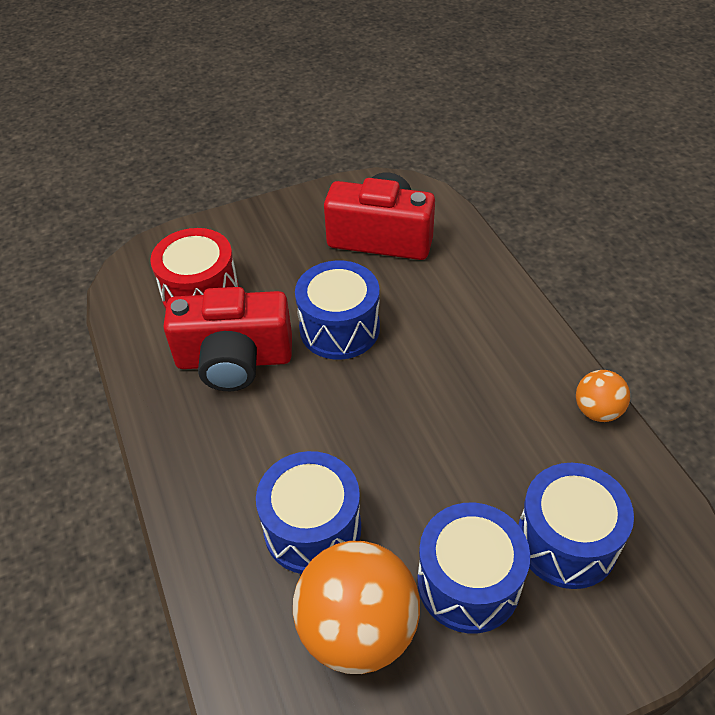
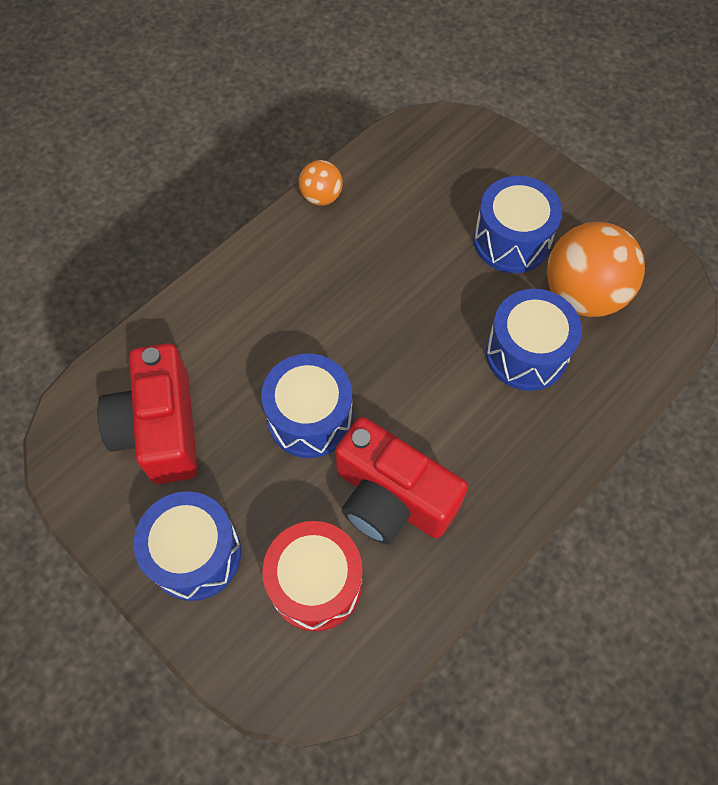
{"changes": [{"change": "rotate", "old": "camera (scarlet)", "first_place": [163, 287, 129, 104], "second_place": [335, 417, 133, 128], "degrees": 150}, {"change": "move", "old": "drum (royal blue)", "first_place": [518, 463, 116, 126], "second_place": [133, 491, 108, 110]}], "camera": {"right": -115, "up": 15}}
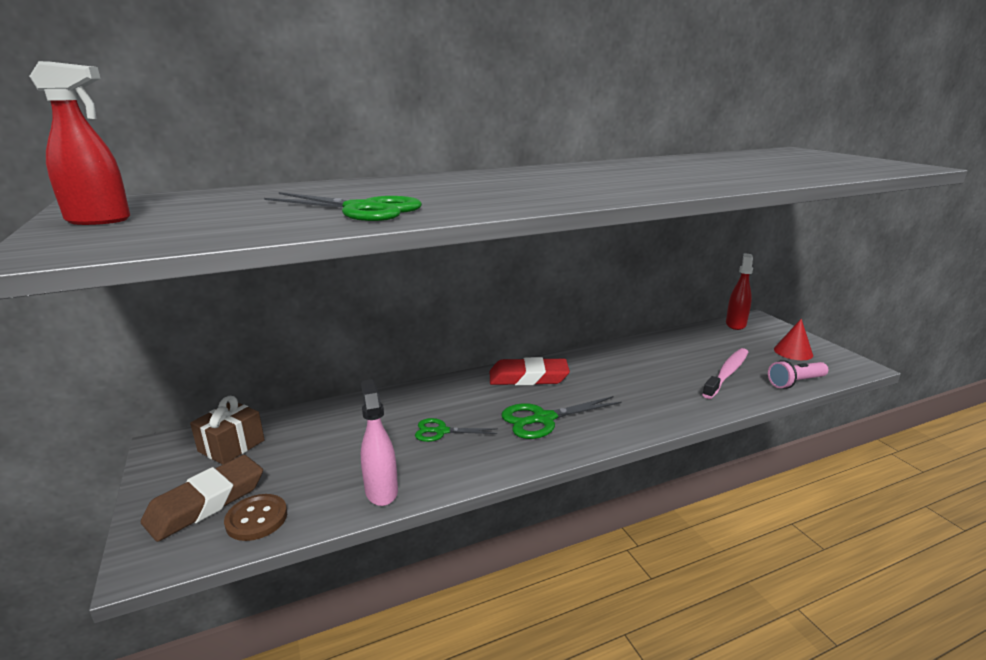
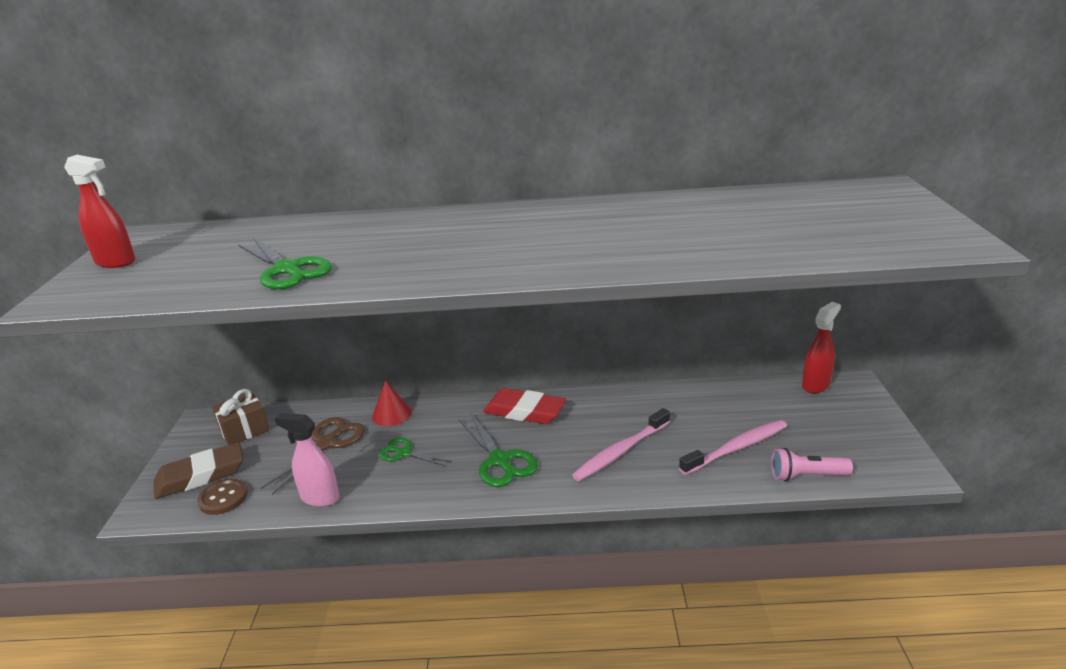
{"changes": [{"change": "move", "old": "cone shape (scarlet)", "first_place": [774, 319, 39, 41], "second_place": [372, 381, 39, 45]}, {"change": "rotate", "old": "spray bottle (rosy)", "first_place": [361, 379, 37, 127], "second_place": [275, 413, 64, 94], "degrees": -75}, {"change": "rotate", "old": "pair of scissors (emerald)", "first_place": [502, 396, 120, 43], "second_place": [458, 414, 80, 73], "degrees": -120}, {"change": "insert", "new": "toothbrush (rosy)", "second_place": [572, 408, 98, 73]}, {"change": "insert", "new": "pair of scissors (dark brown)", "second_place": [261, 417, 104, 78]}], "camera": {"right": 25, "up": 5}}
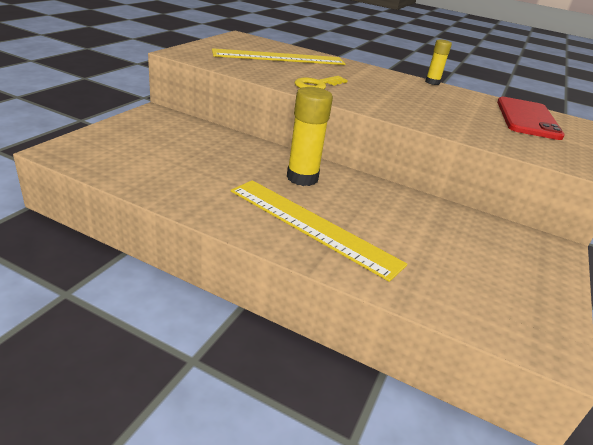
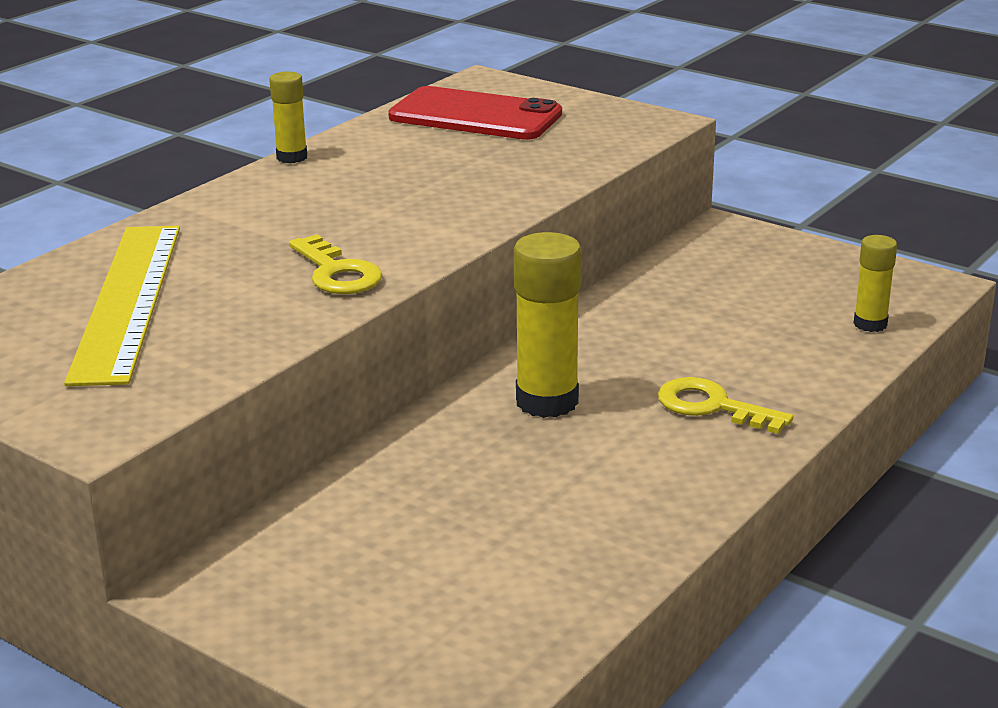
{"changes": [{"change": "replace", "old": "ruler (yellow)", "new": "key (yellow)", "first_place": [231, 180, 177, 102], "second_place": [658, 377, 135, 57]}, {"change": "insert", "new": "glue (yellow)", "second_place": [854, 235, 43, 97]}], "camera": {"right": -75, "up": -5}}
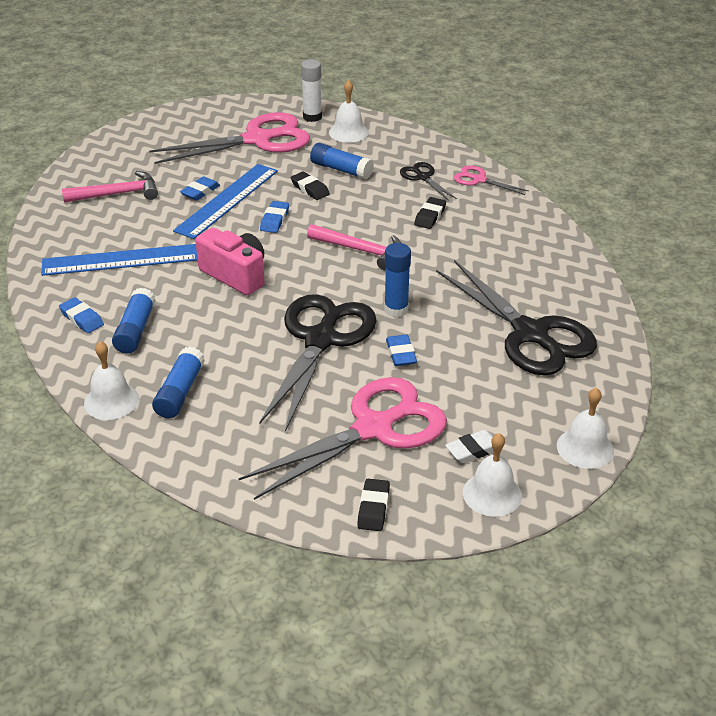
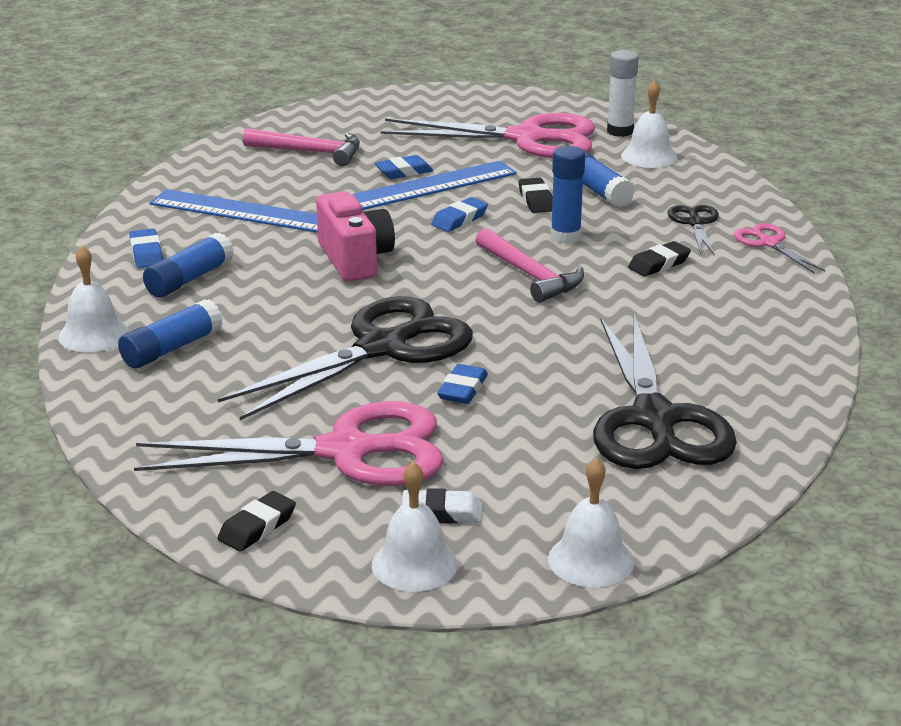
{"changes": [{"change": "move", "old": "glue (royal blue)", "first_place": [384, 243, 27, 74], "second_place": [551, 146, 34, 98]}], "camera": {"right": 30, "up": -10}}
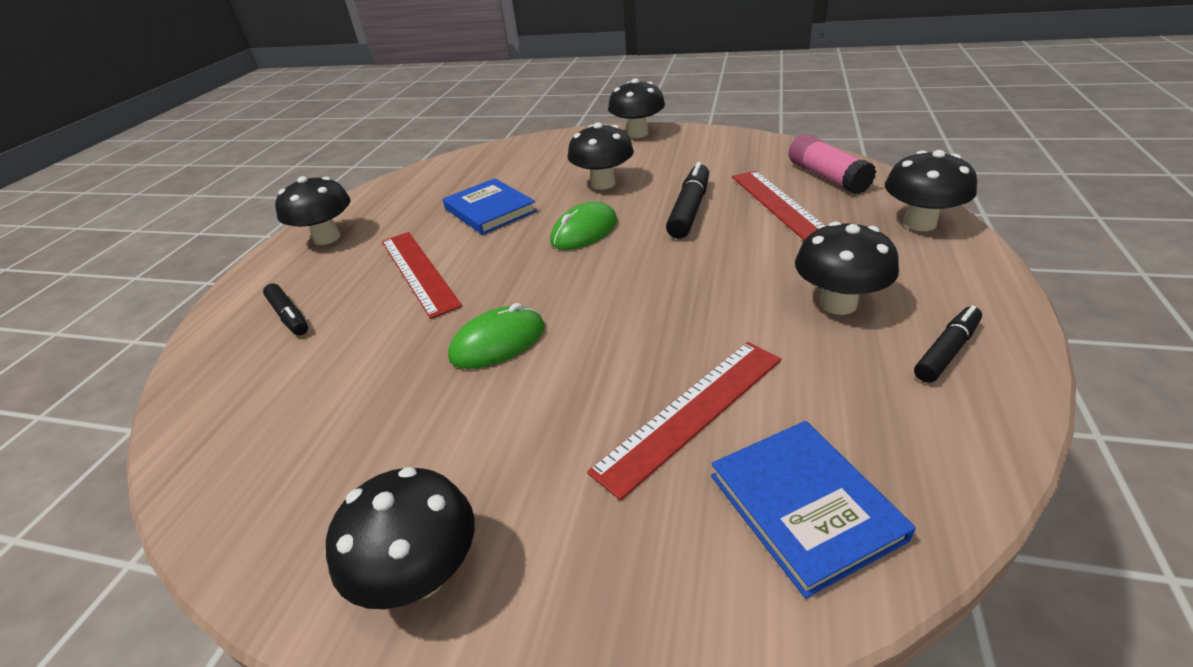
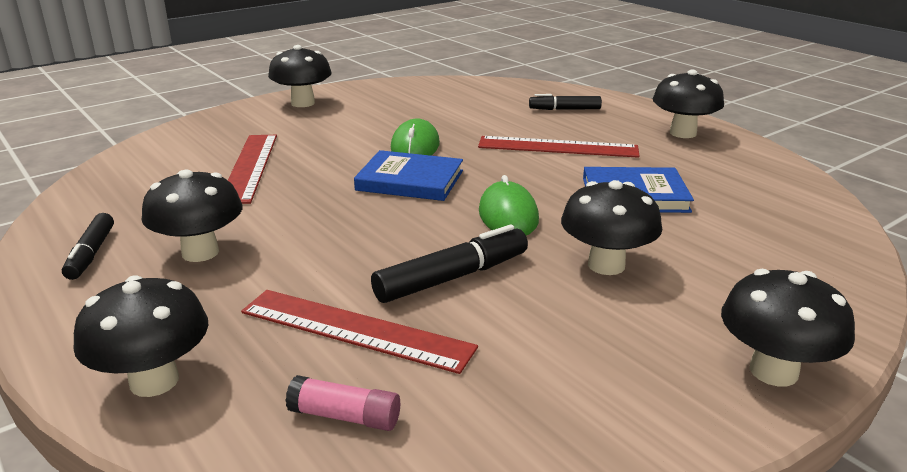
{"changes": [{"change": "resize", "old": "glue (rosy)", "first_place": [788, 134, 88, 60], "second_place": [285, 375, 115, 56], "factor": 0.63}, {"change": "rotate", "old": "felt pen (ebony)", "first_place": [666, 162, 43, 77], "second_place": [371, 225, 157, 78], "degrees": -90}, {"change": "move", "old": "hardback (royal blue)", "first_place": [711, 421, 205, 177], "second_place": [354, 150, 109, 51]}], "camera": {"right": 125, "up": -10}}
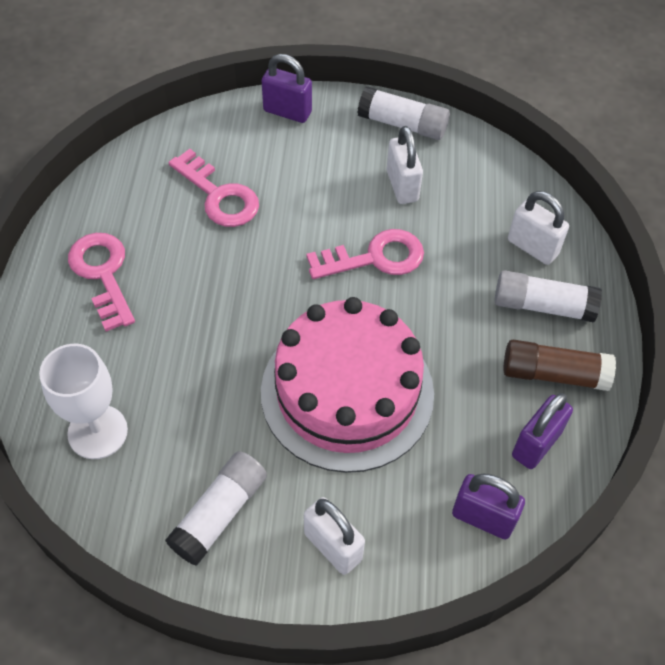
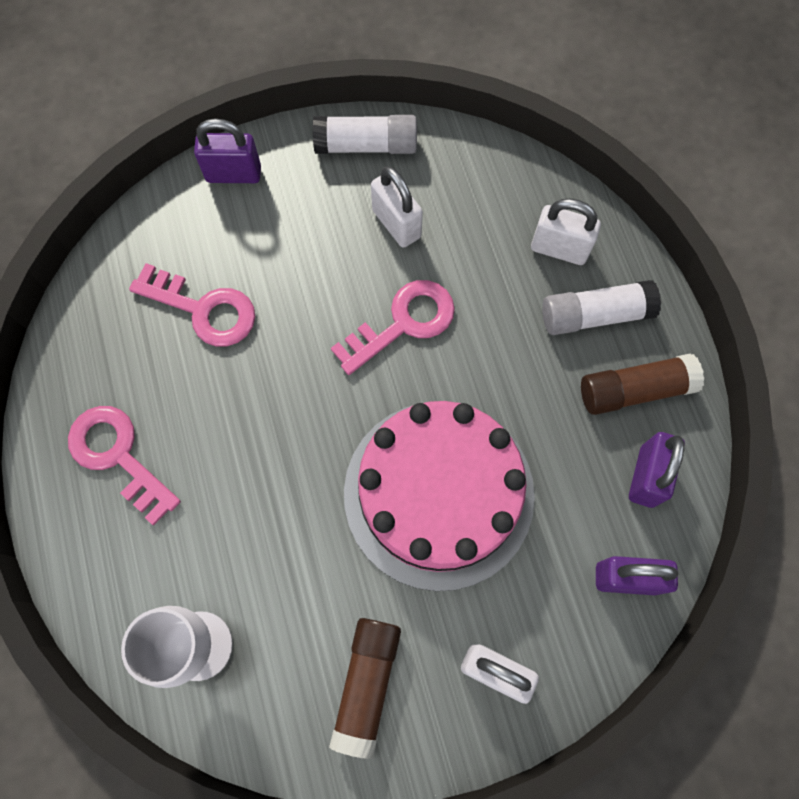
{"changes": [{"change": "recolor", "old": "glue (snow-white)", "new": "glue (dark brown)", "first_place": [165, 451, 102, 115], "second_place": [329, 618, 72, 141]}], "camera": {"right": -20, "up": 15}}
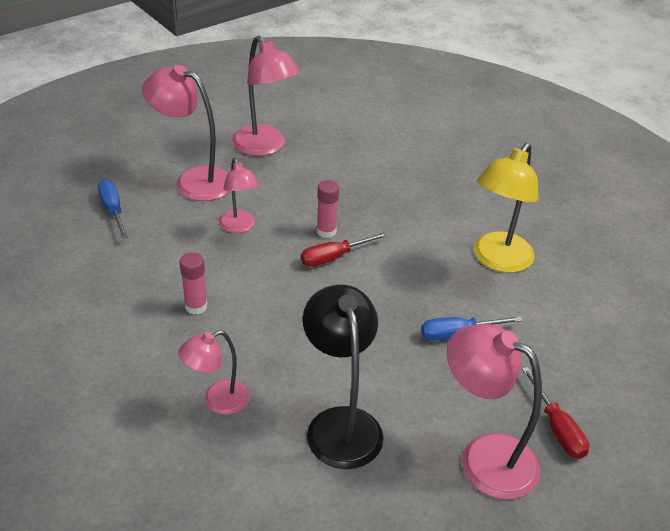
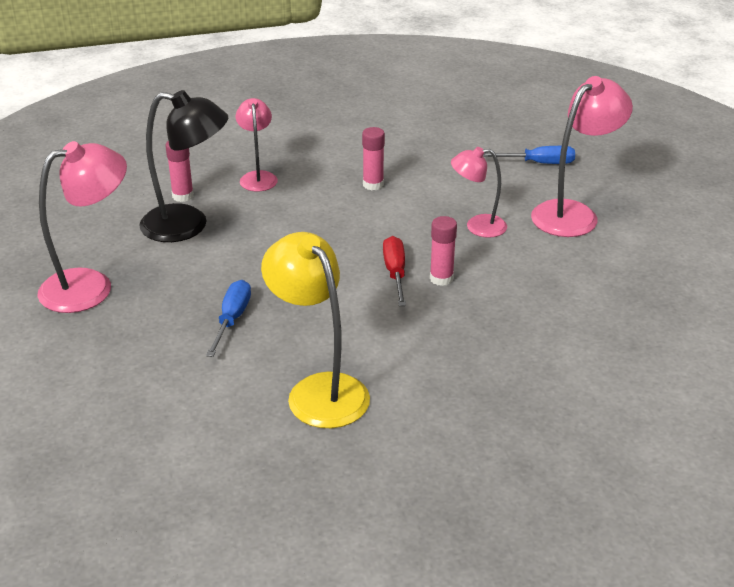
{"changes": [{"change": "delete", "old": "reading lamp (rosy)", "first_place": [232, 36, 68, 120]}, {"change": "delete", "old": "hand screwdriver (scarlet)", "first_place": [522, 367, 67, 92]}, {"change": "insert", "new": "glue (rosy)", "second_place": [165, 141, 29, 61]}], "camera": {"right": 115, "up": -5}}
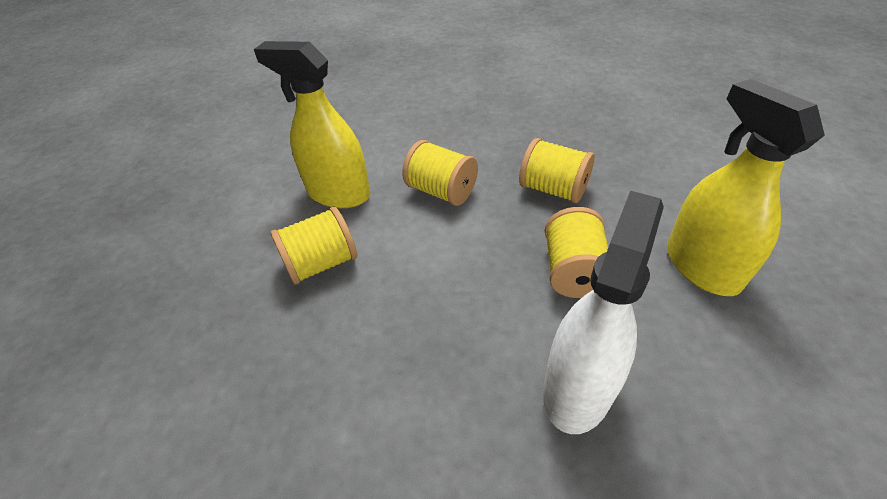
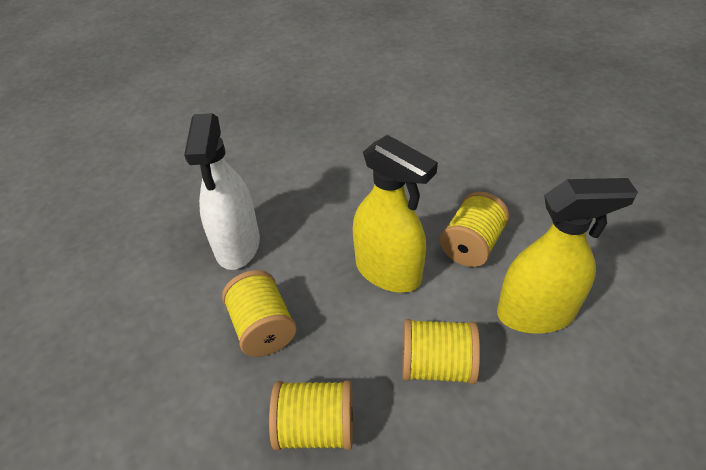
{"changes": [{"change": "move", "old": "spray bottle (yellow)", "first_place": [667, 79, 158, 217], "second_place": [353, 135, 85, 158]}], "camera": {"right": 150, "up": 0}}
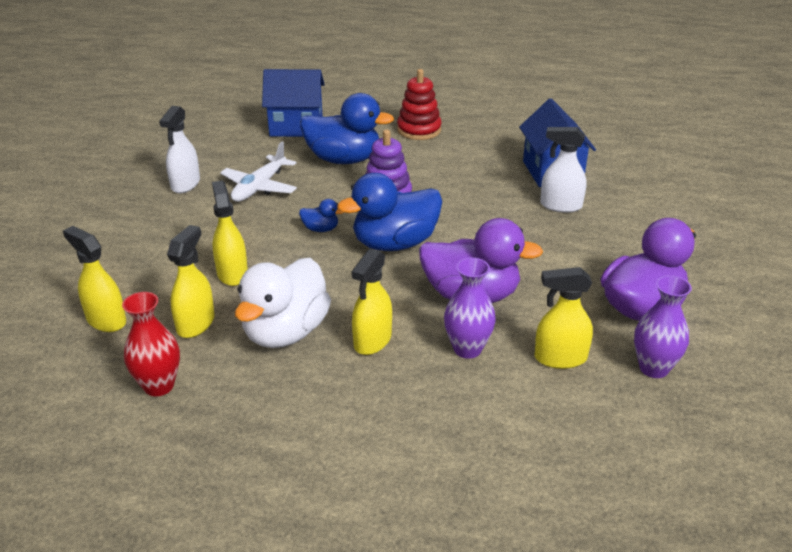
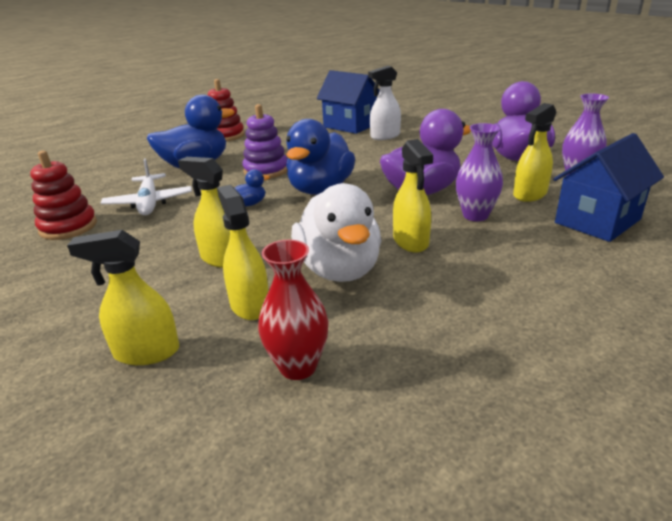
{"changes": [{"change": "move", "old": "toy house (royal blue)", "first_place": [262, 69, 63, 68], "second_place": [553, 133, 111, 109]}, {"change": "replace", "old": "spray bottle (snow-white)", "new": "stacking rings (scarlet)", "first_place": [159, 106, 41, 87], "second_place": [30, 151, 67, 89]}], "camera": {"right": -40, "up": -5}}
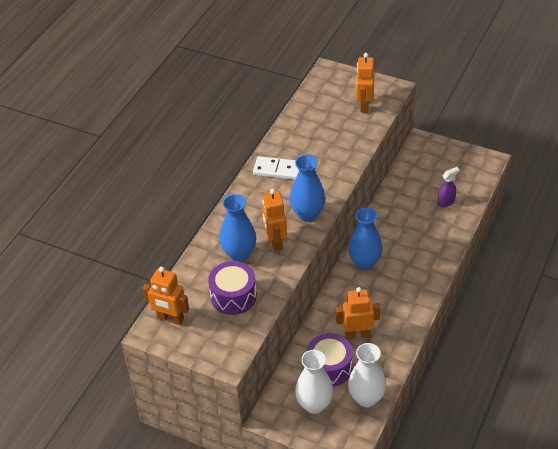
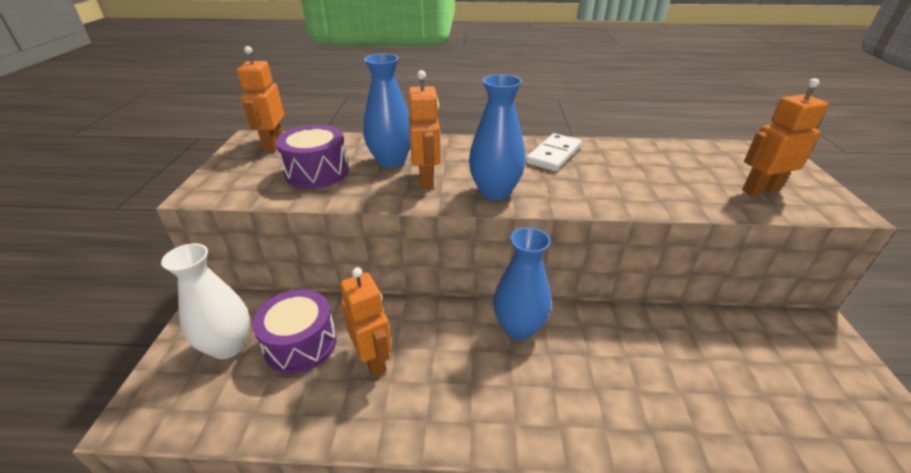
{"changes": [{"change": "rotate", "old": "domino tile (snow-white)", "first_place": [253, 156, 46, 24], "second_place": [526, 133, 55, 38], "degrees": 45}, {"change": "delete", "old": "spray bottle (purple)", "first_place": [438, 167, 21, 40]}, {"change": "rotate", "old": "robot figure (orange)", "first_place": [262, 189, 25, 62], "second_place": [408, 70, 33, 119], "degrees": 120}, {"change": "delete", "old": "tall vase (snow-white)", "first_place": [348, 343, 38, 64]}], "camera": {"right": 65, "up": -10}}
